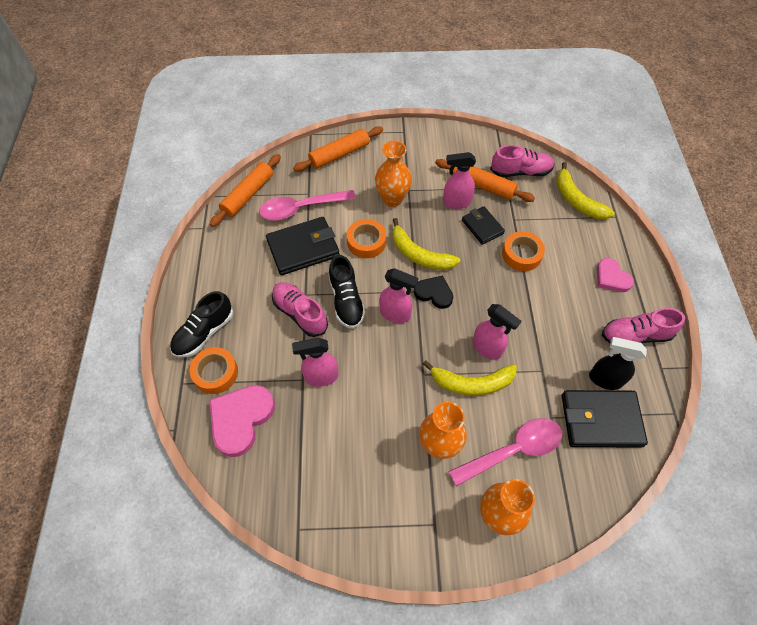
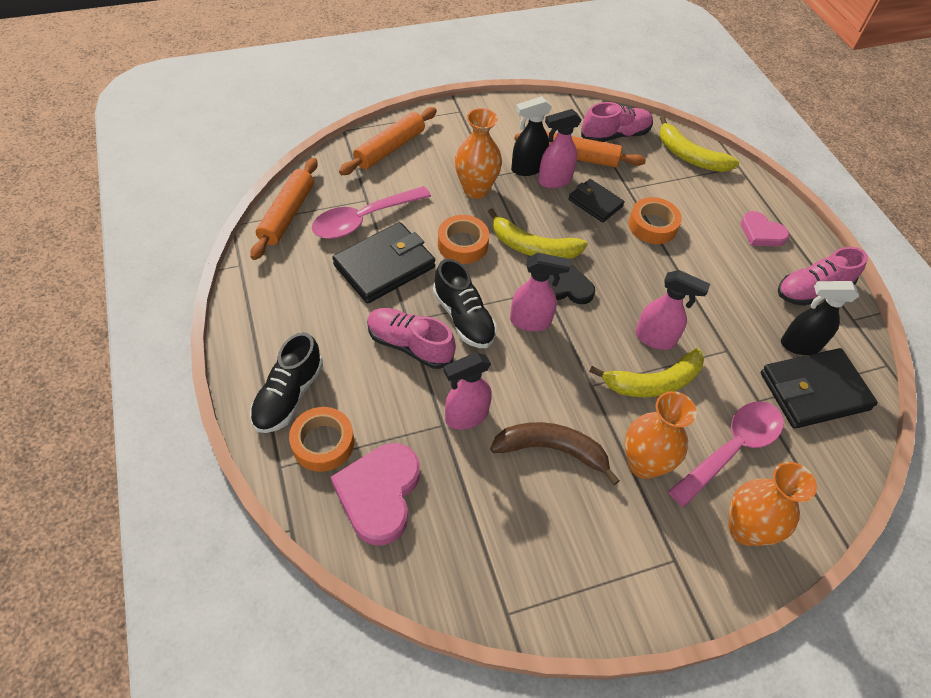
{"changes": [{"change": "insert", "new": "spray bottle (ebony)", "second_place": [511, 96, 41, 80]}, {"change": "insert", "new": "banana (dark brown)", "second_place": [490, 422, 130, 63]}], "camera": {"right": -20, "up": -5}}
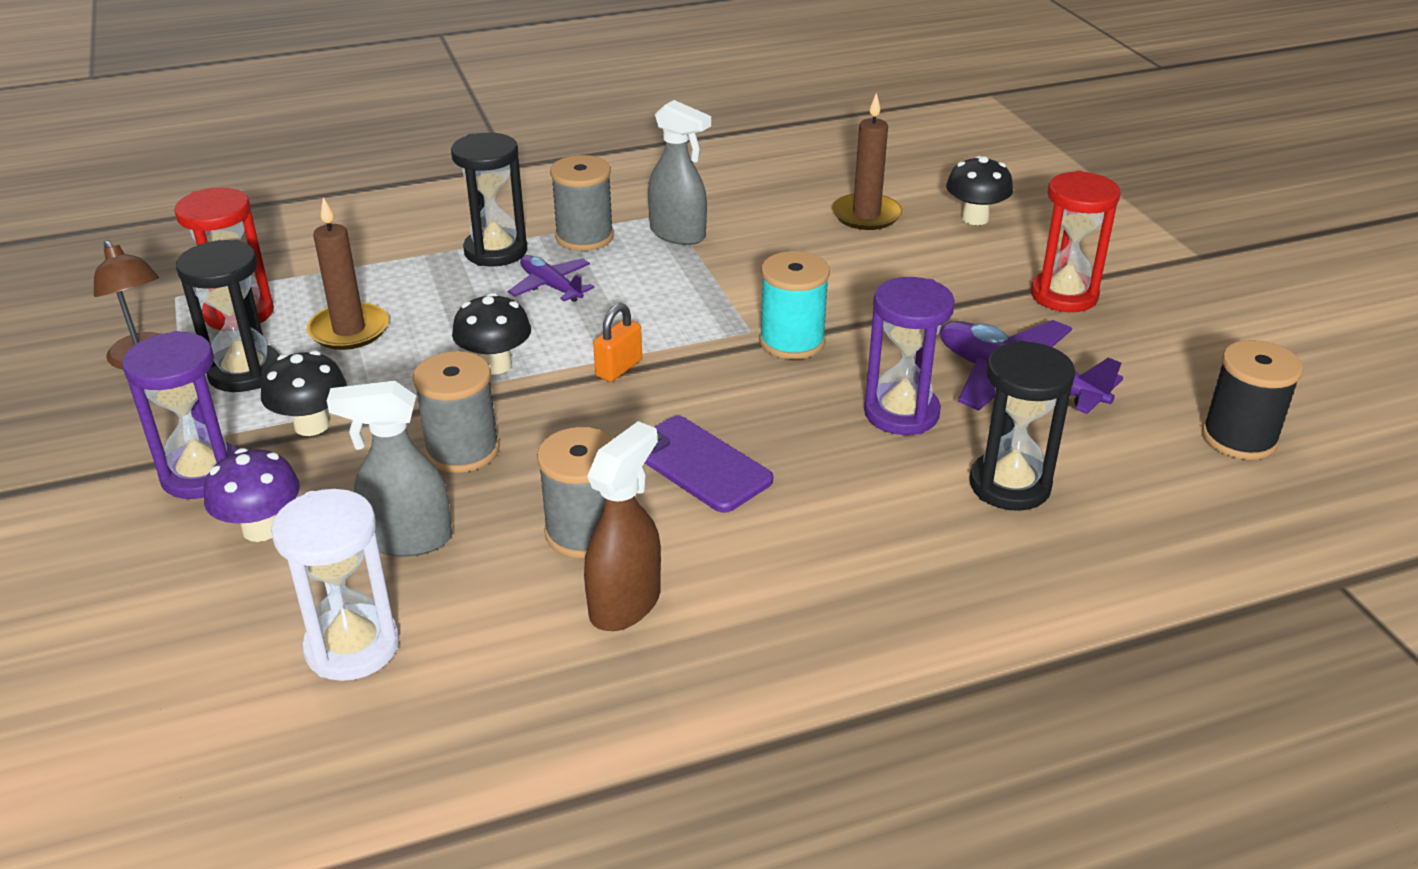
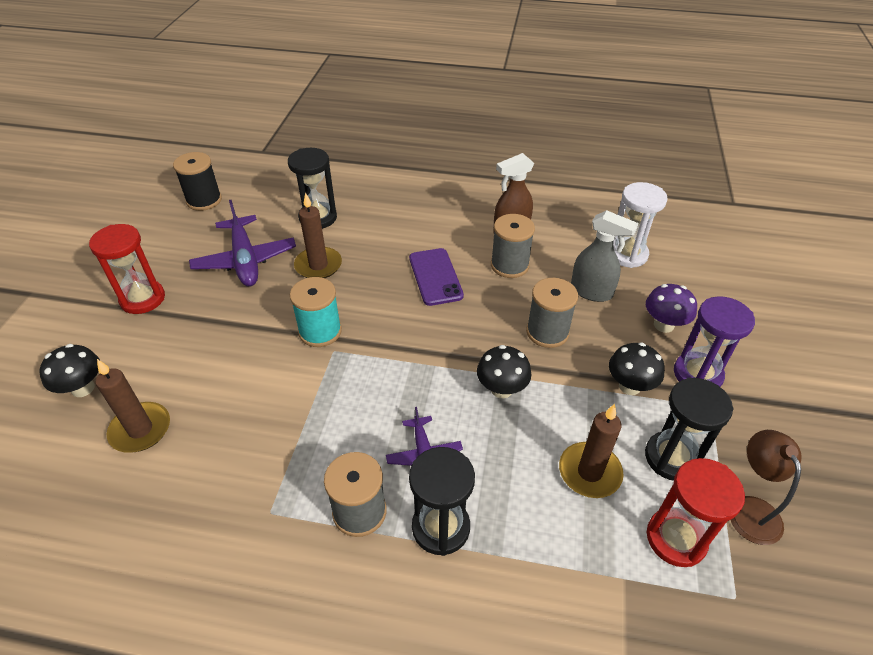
{"changes": [{"change": "delete", "old": "spray bottle (ash-grey)", "first_place": [648, 100, 63, 145]}, {"change": "replace", "old": "sand timer (purple)", "new": "wax candle (dark brown)", "first_place": [864, 277, 91, 158], "second_place": [294, 192, 48, 86]}, {"change": "delete", "old": "small lock (orange)", "first_place": [593, 303, 49, 79]}], "camera": {"right": -150, "up": 10}}
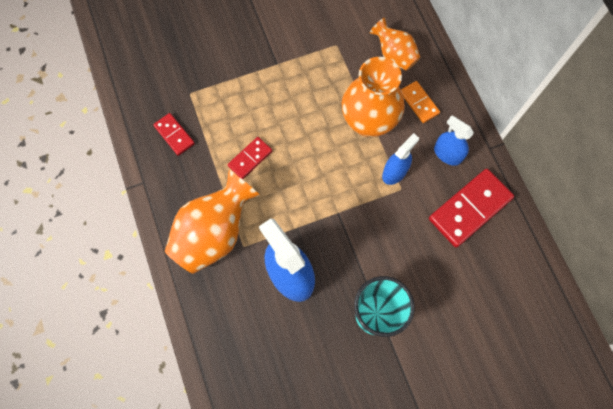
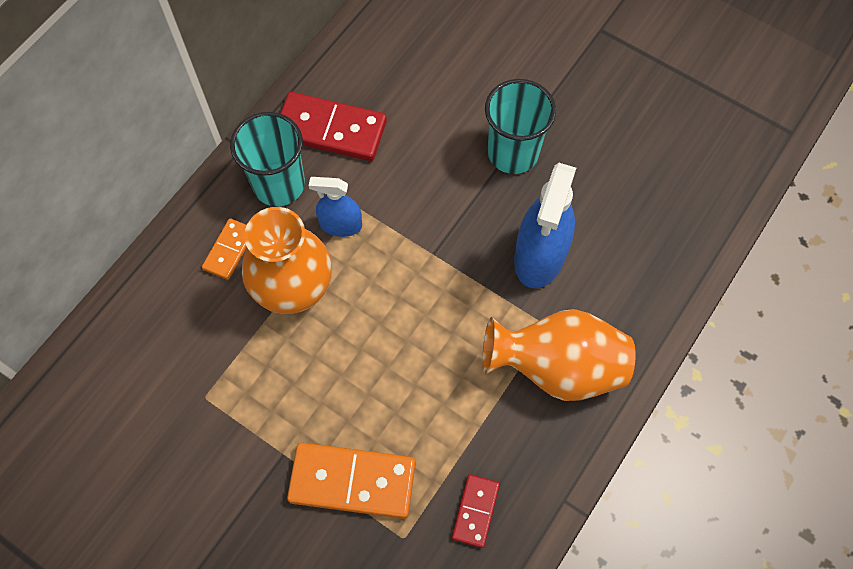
{"changes": [{"change": "delete", "old": "tall vase (orange)", "first_place": [370, 17, 50, 54]}, {"change": "replace", "old": "spray bottle (royal blue)", "new": "tumbler (turquoise)", "first_place": [434, 116, 40, 50], "second_place": [230, 112, 75, 95]}, {"change": "delete", "old": "domino tile (scarlet)", "first_place": [228, 137, 44, 42]}, {"change": "insert", "new": "domino tile (orange)", "second_place": [287, 442, 129, 77]}], "camera": {"right": -125, "up": -5}}
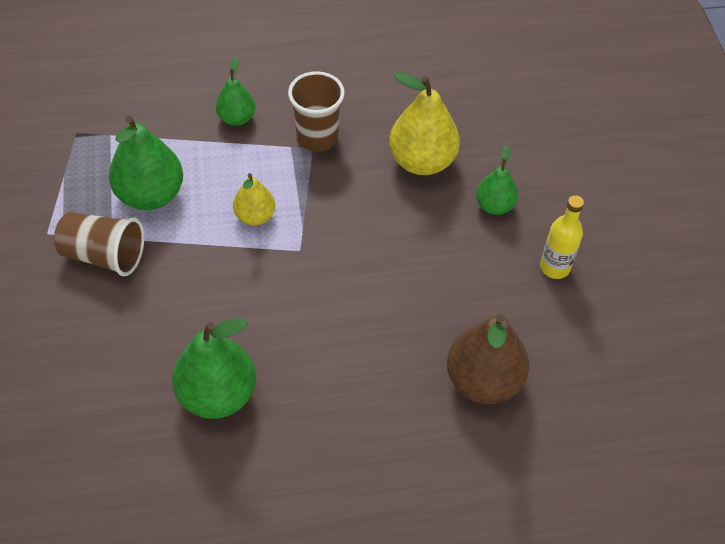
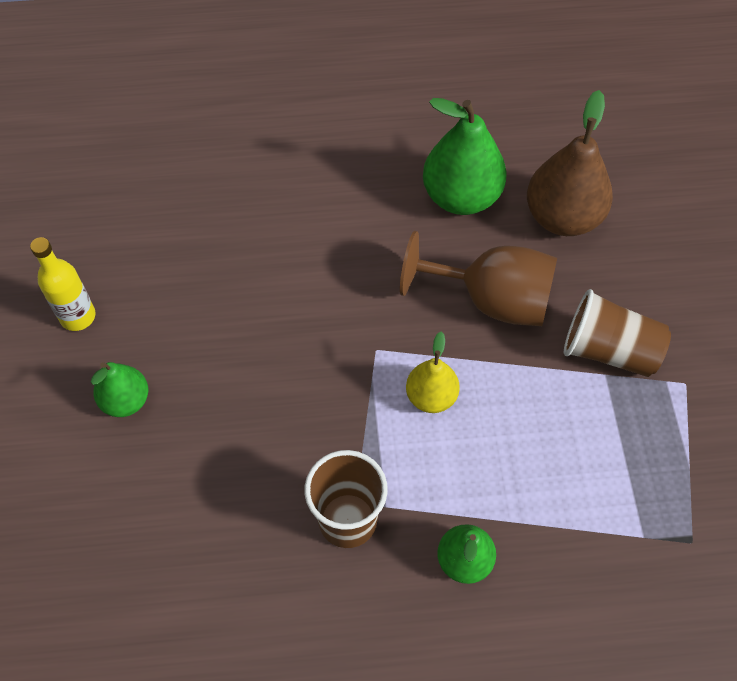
{"changes": [{"change": "delete", "old": "toy pear (yellow)", "first_place": [389, 72, 71, 103]}, {"change": "delete", "old": "toy pear (emerald)", "first_place": [109, 116, 74, 94]}, {"change": "move", "old": "toy pear (dark brown)", "first_place": [447, 314, 82, 90], "second_place": [527, 90, 86, 146]}, {"change": "insert", "new": "wine glass (dark brown)", "second_place": [400, 231, 157, 95]}], "camera": {"right": -175, "up": 5}}
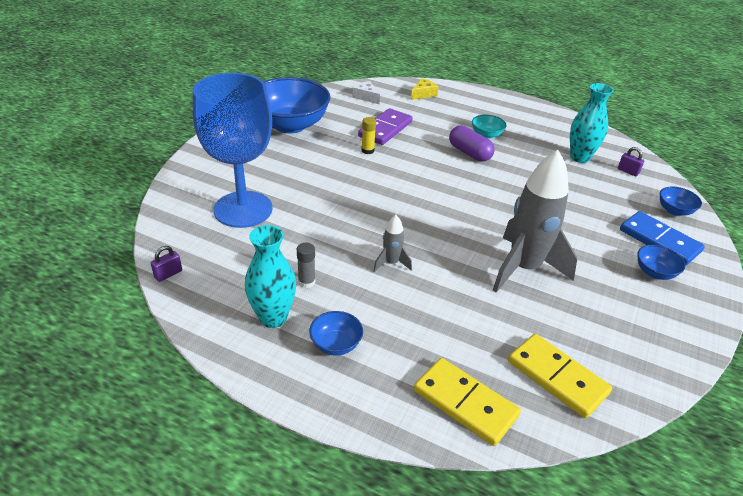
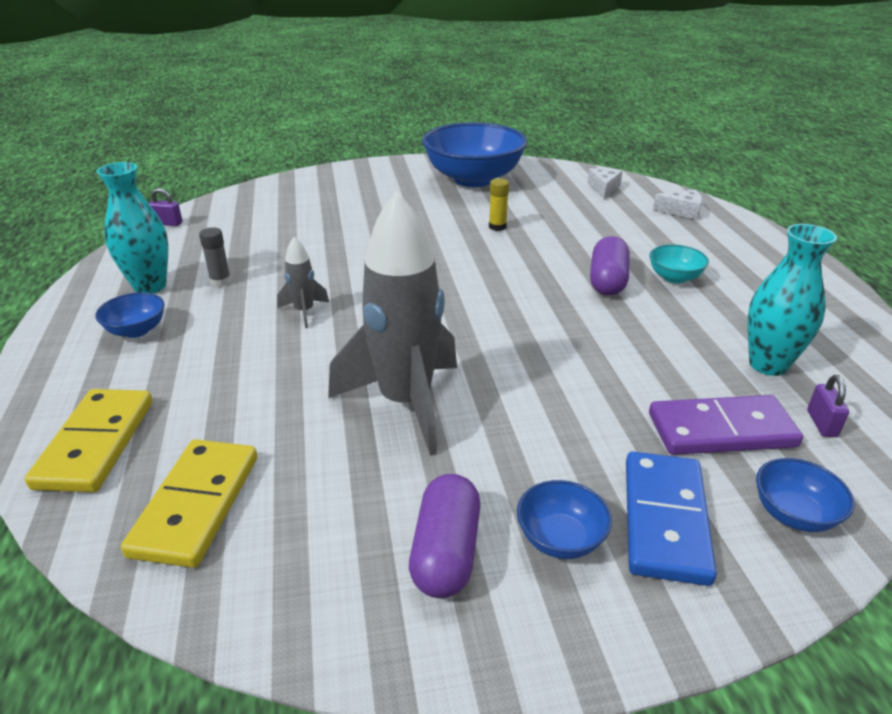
{"changes": [{"change": "delete", "old": "wine glass (royal blue)", "first_place": [193, 73, 80, 155]}, {"change": "recolor", "old": "cheese wedge (yellow)", "new": "cheese wedge (snow-white)", "first_place": [411, 78, 28, 22], "second_place": [653, 190, 49, 30]}, {"change": "move", "old": "domino tile (purple)", "first_place": [358, 108, 54, 37], "second_place": [649, 395, 154, 60]}, {"change": "insert", "new": "capsule (purple)", "second_place": [409, 474, 71, 124]}], "camera": {"right": 55, "up": -5}}
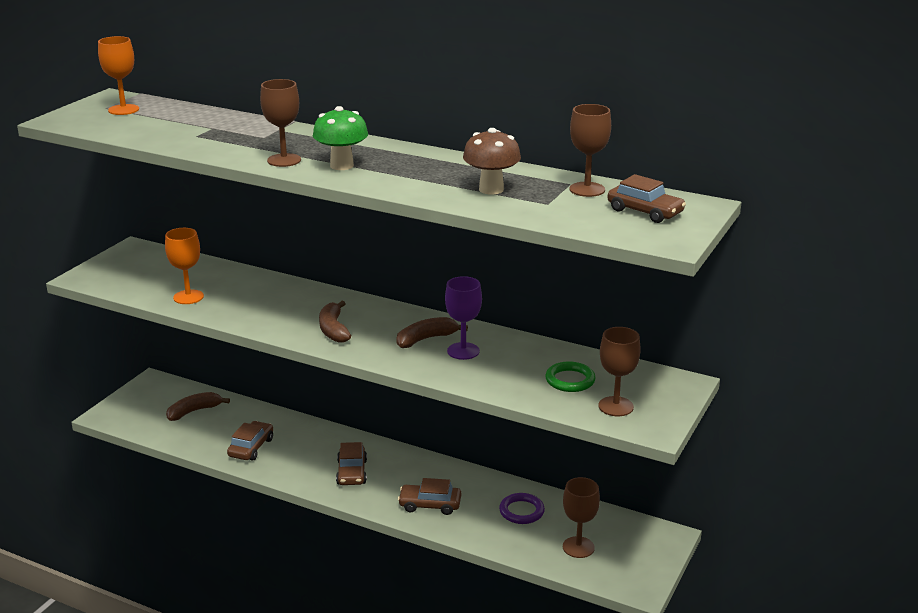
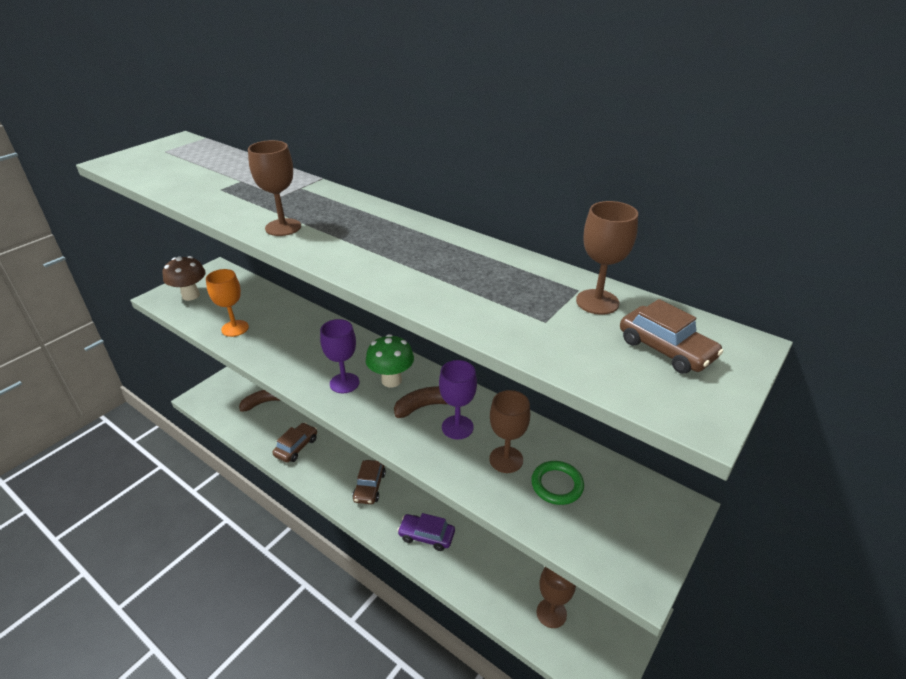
{"changes": [{"change": "delete", "old": "wine glass (orange)", "first_place": [98, 36, 41, 79]}, {"change": "move", "old": "mushroom (emerald)", "first_place": [313, 106, 55, 64], "second_place": [366, 334, 48, 54]}, {"change": "move", "old": "mushroom (dark brown)", "first_place": [463, 128, 58, 67], "second_place": [162, 256, 44, 45]}, {"change": "replace", "old": "banana (dark brown)", "new": "wine glass (purple)", "first_place": [319, 301, 32, 42], "second_place": [320, 319, 39, 74]}, {"change": "move", "old": "wine glass (dark brown)", "first_place": [598, 327, 43, 89], "second_place": [489, 390, 41, 83]}, {"change": "recolor", "old": "automobile (dark brown)", "new": "automobile (purple)", "first_place": [398, 478, 63, 37], "second_place": [397, 513, 58, 38]}, {"change": "delete", "old": "torus (purple)", "first_place": [499, 493, 46, 31]}], "camera": {"right": 10, "up": 10}}
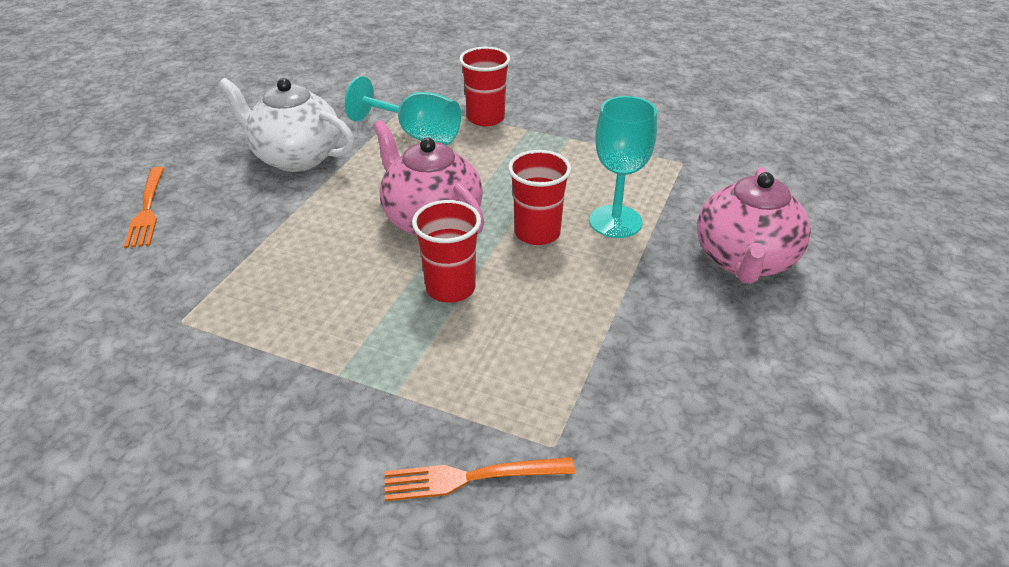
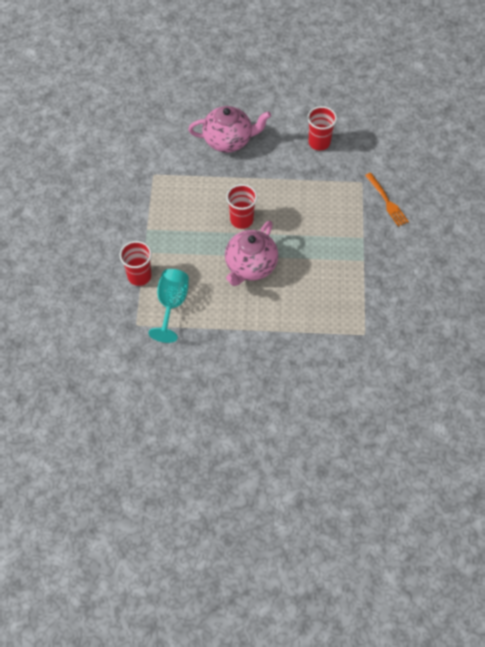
{"changes": [{"change": "delete", "old": "teapot (snow-white)", "first_place": [218, 78, 136, 94]}, {"change": "delete", "old": "wine glass (turquoise)", "first_place": [589, 96, 68, 142]}, {"change": "delete", "old": "dinner fork (orange)", "first_place": [124, 167, 40, 81]}, {"change": "move", "old": "tumbler (scarlet)", "first_place": [412, 200, 69, 103], "second_place": [307, 106, 30, 44]}], "camera": {"right": -110, "up": 20}}
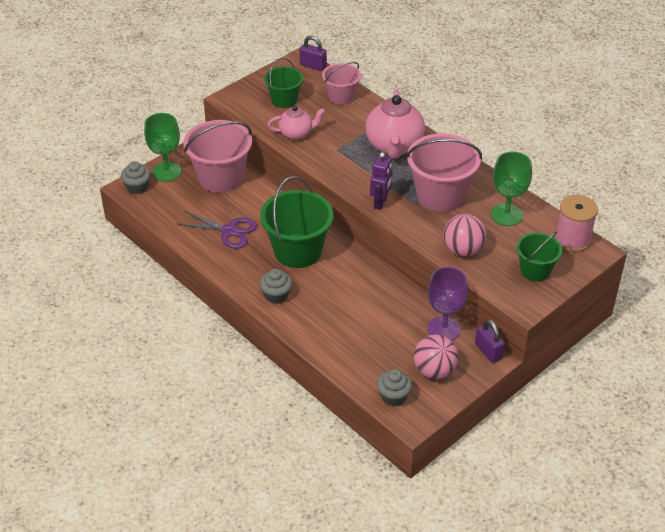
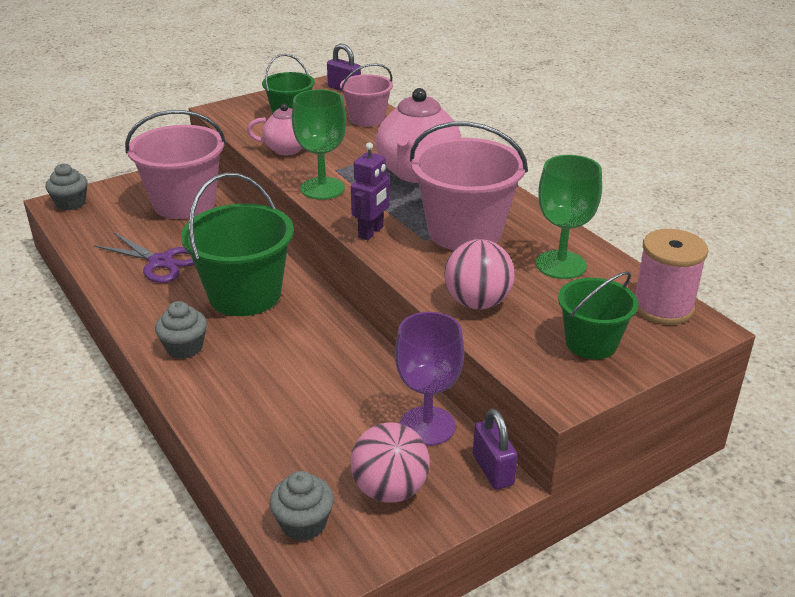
{"changes": [{"change": "move", "old": "wine glass (emerald)", "first_place": [144, 113, 38, 69], "second_place": [292, 89, 54, 111]}], "camera": {"right": 10, "up": -10}}
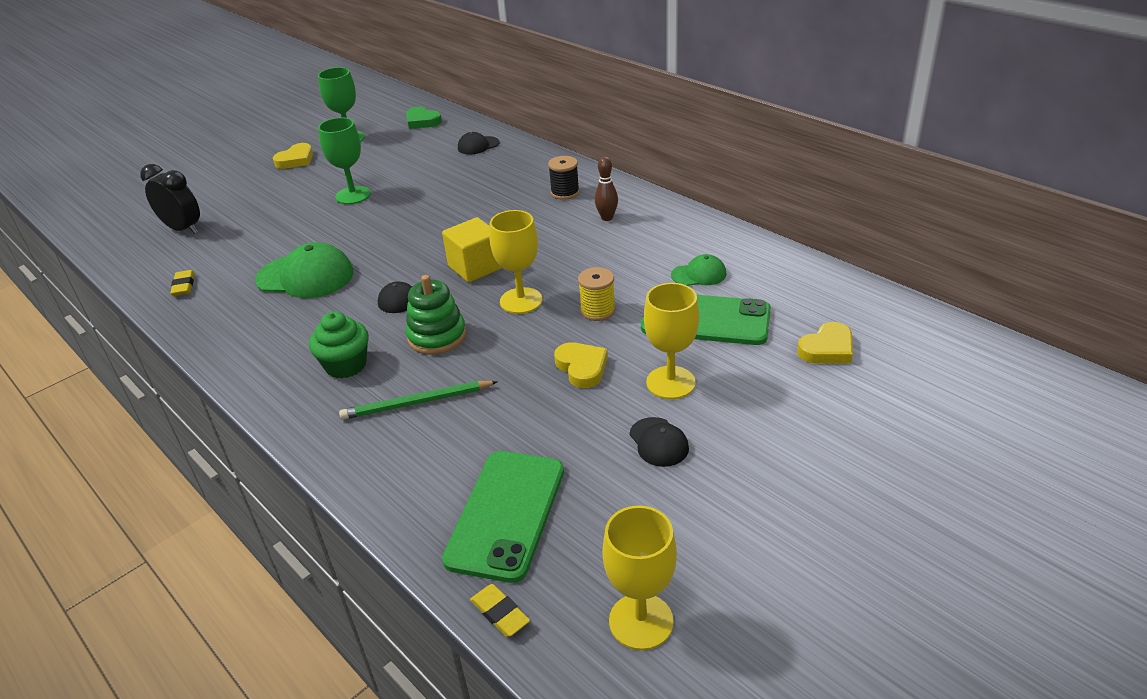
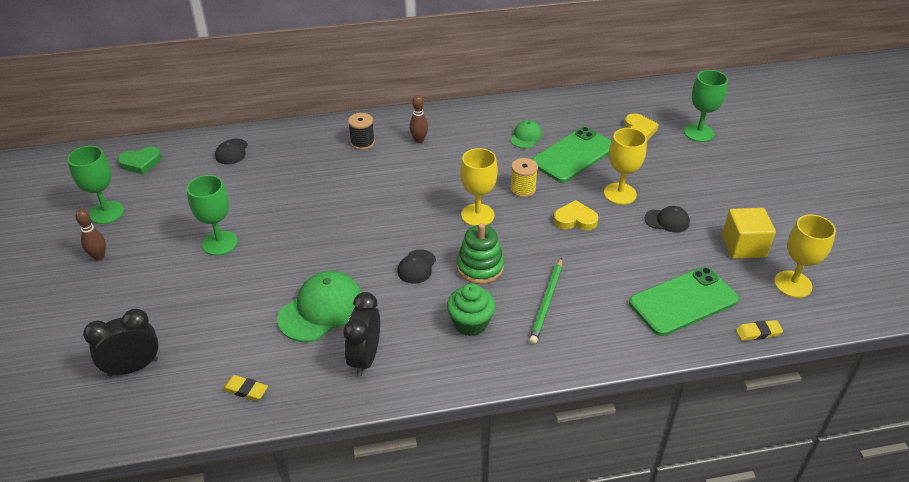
{"changes": [{"change": "replace", "old": "love heart (yellow)", "new": "skittle (dark brown)", "first_place": [273, 143, 40, 26], "second_place": [75, 209, 31, 52]}, {"change": "move", "old": "solid cube (yellow)", "first_place": [442, 217, 60, 65], "second_place": [722, 208, 54, 51]}, {"change": "rotate", "old": "phone (emerald)", "first_place": [442, 451, 122, 132], "second_place": [629, 267, 110, 69], "degrees": -75}, {"change": "insert", "new": "wine glass (emerald)", "second_place": [684, 70, 44, 72]}, {"change": "insert", "new": "alarm clock (ebony)", "second_place": [343, 292, 37, 84]}], "camera": {"right": -60, "up": 5}}
